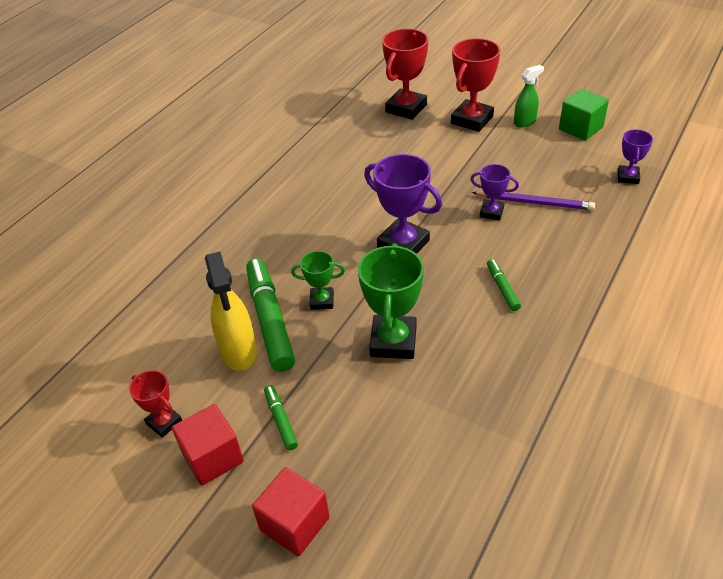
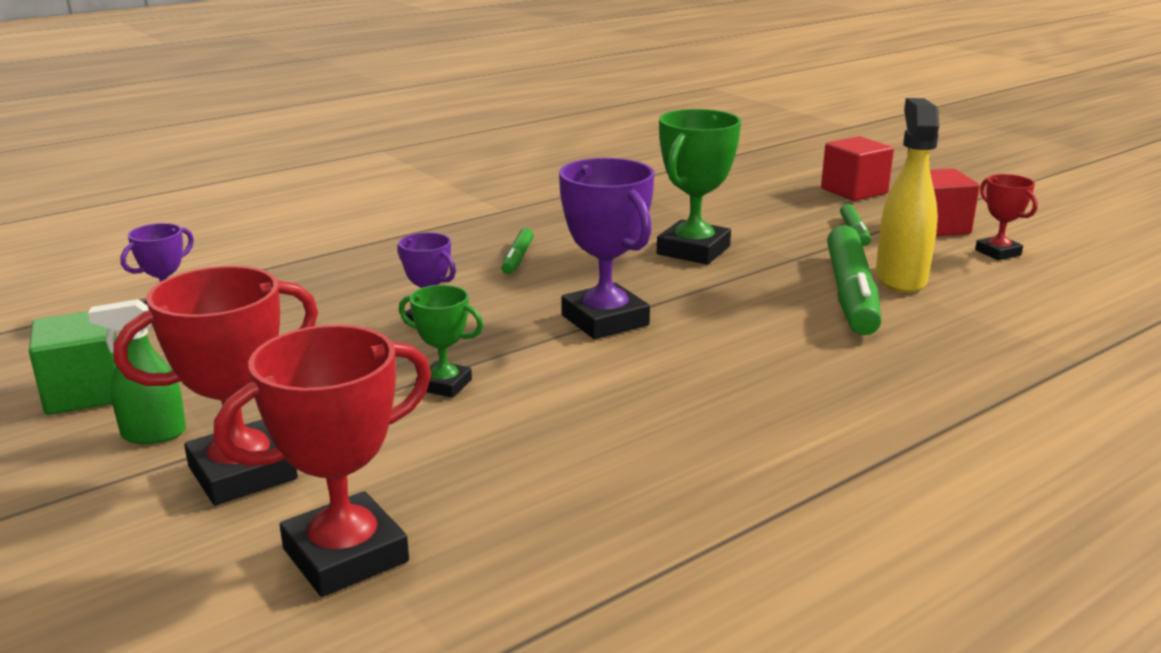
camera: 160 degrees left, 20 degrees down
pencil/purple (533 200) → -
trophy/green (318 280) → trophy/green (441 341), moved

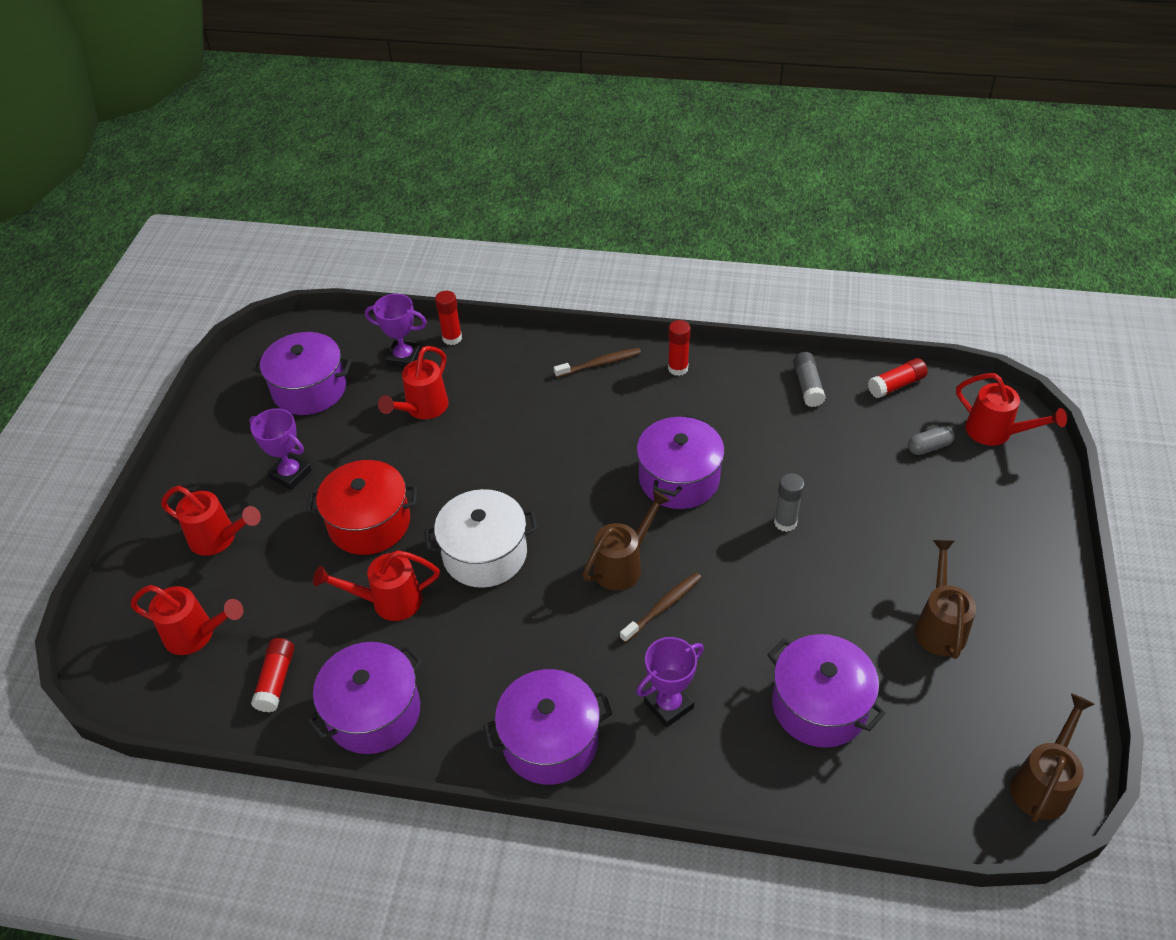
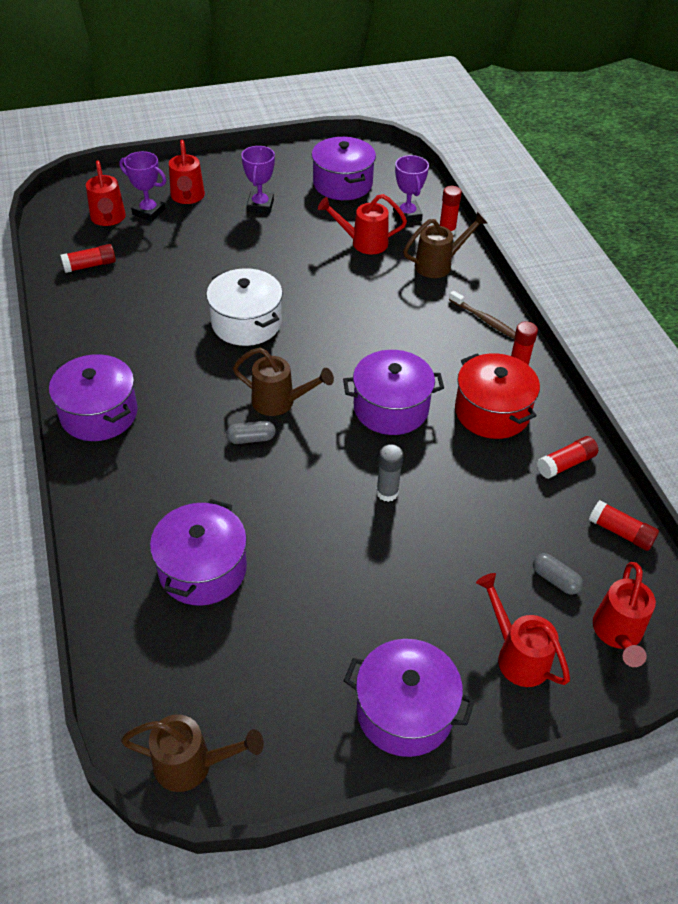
camera: 60 degrees right, 0 degrees up
pot/red (362 507) → pot/red (497 396), moved
pot/purple (365 698) → pot/purple (409 698), moved
watering can/red (376 585) → watering can/red (523 630), moved
trophy/purple (670 682) → trophy/purple (143 186), moved
watering can/brown (945 599) → watering can/brown (445 245), moved
toothbrush/brown (661 607) → capsule/grey (251 432)
glue stick/grey (809 379) → glue stick/red (567 457)

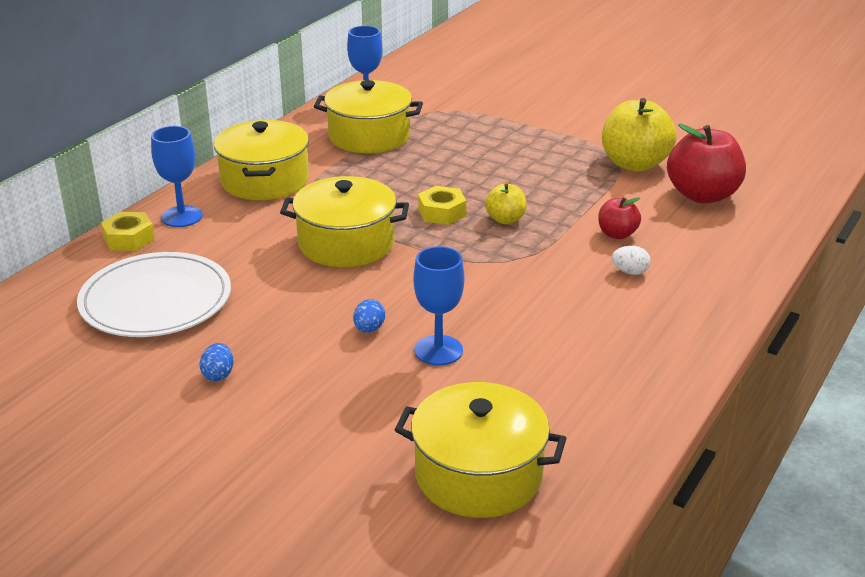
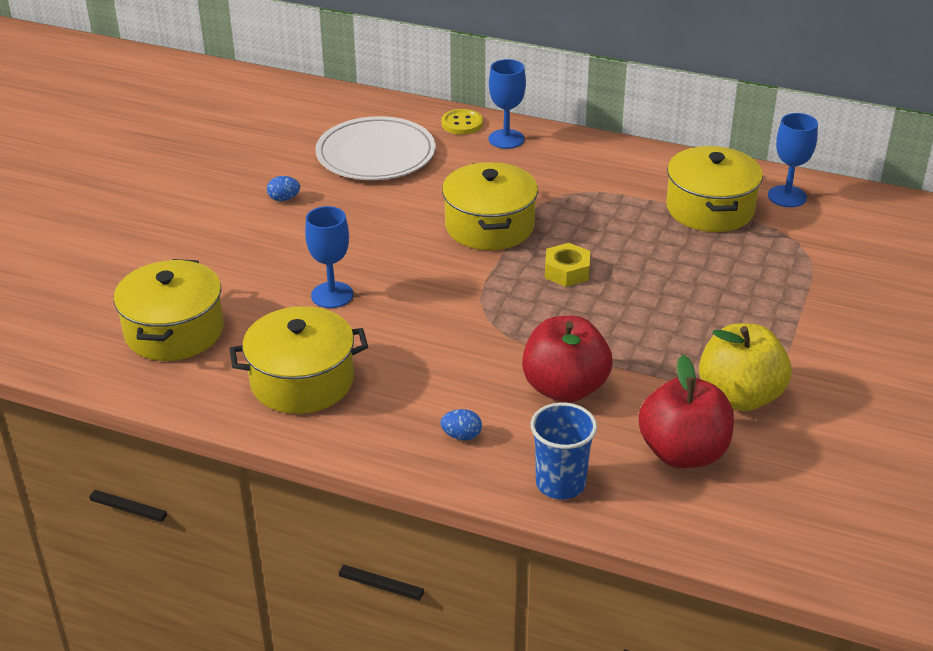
camera: 80 degrees right, 5 degrees up
apple/yellow (506 204) → -
egg/white (631 260) → -
- → cup/blue (564 451)
pot/yellow (261 160) → pot/yellow (299 360), moved
egg/blue (369 316) → egg/blue (461 425), moved
nut/yellow (128 231) → button/yellow (462 122)
apple/red (619 218) → apple/red (567 359), x1.91

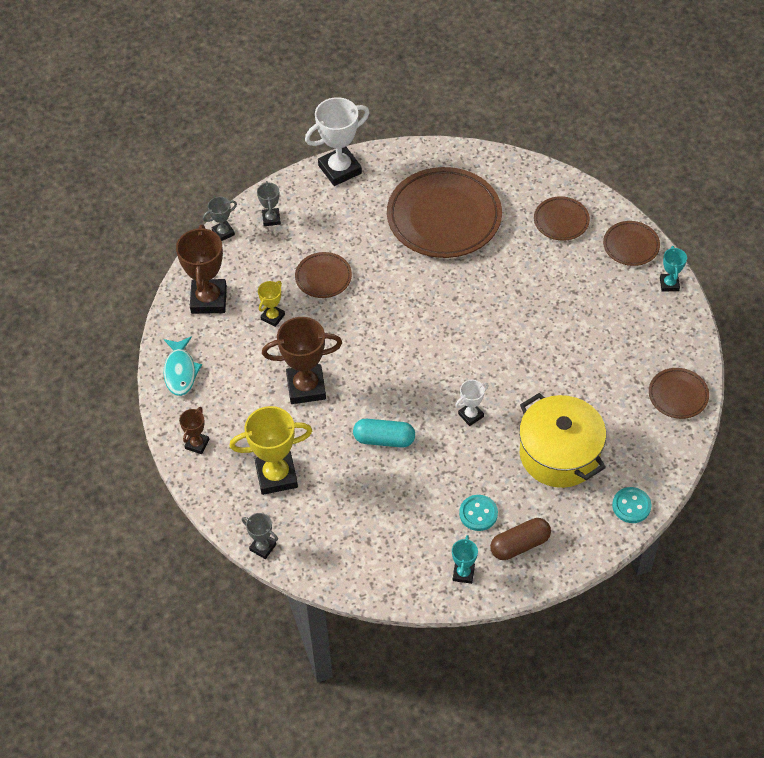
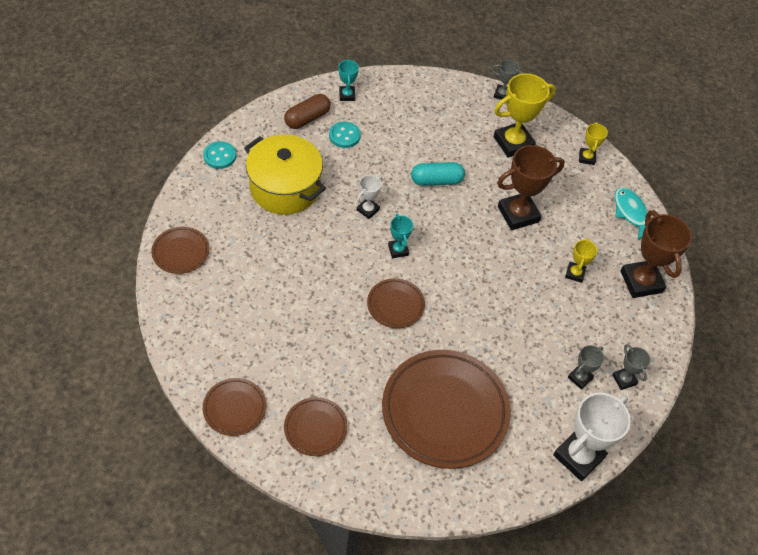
camera: 160 degrees right, 0 degrees up
trophy/grey (220 219) → trophy/grey (586 367), moved
plate/brown (323 275) → plate/brown (396 303), moved
trophy/turquoise (673 269) → trophy/turquoise (400 236), moved
trophy/brown (194 430) → trophy/yellow (593 143)

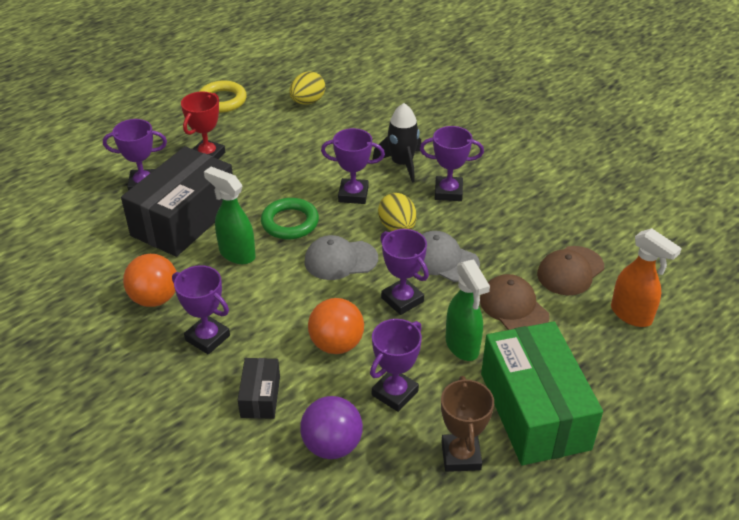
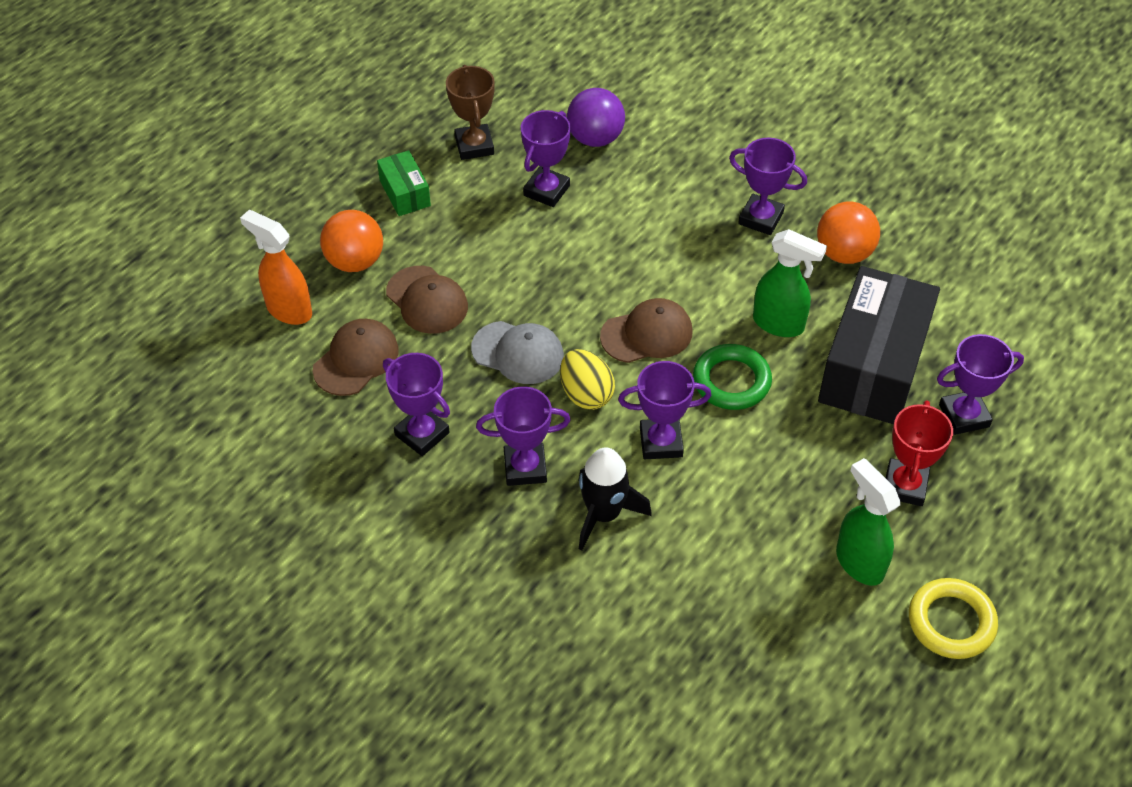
camera: 170 degrees right, 10 degrees up
box/black (259 388) → -
egg/yellow (307 87) → -
ball/orange (336 326) → ball/orange (351 241), moved
trophy/purple (404 272) → trophy/purple (416 404), moved
spray bottle/green (468 310) → spray bottle/green (868 522), moved
cap/grey (341 257) → cap/brown (646 330)
box/green (542 393) → box/green (404 183), x0.47

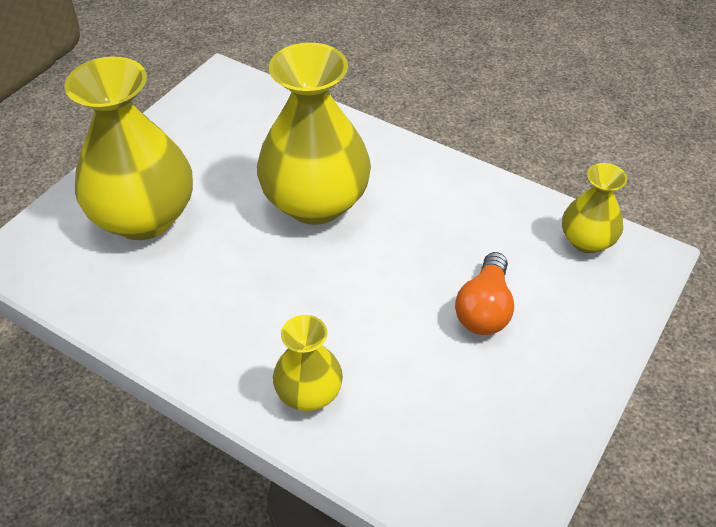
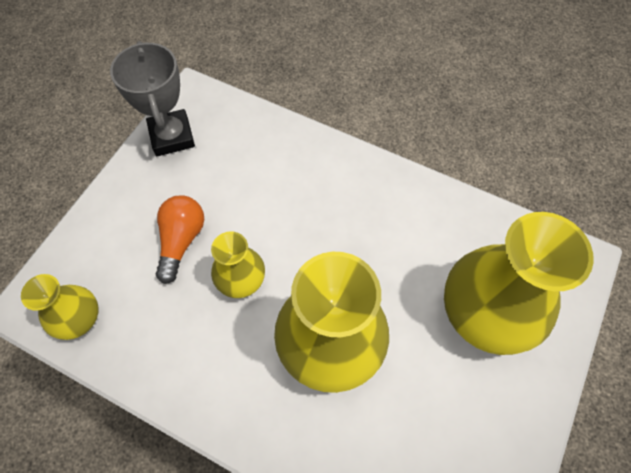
camera: 175 degrees right, 15 degrees up
- → trophy/grey (152 98)
vase/yellow (308 363) → vase/yellow (238 265), moved

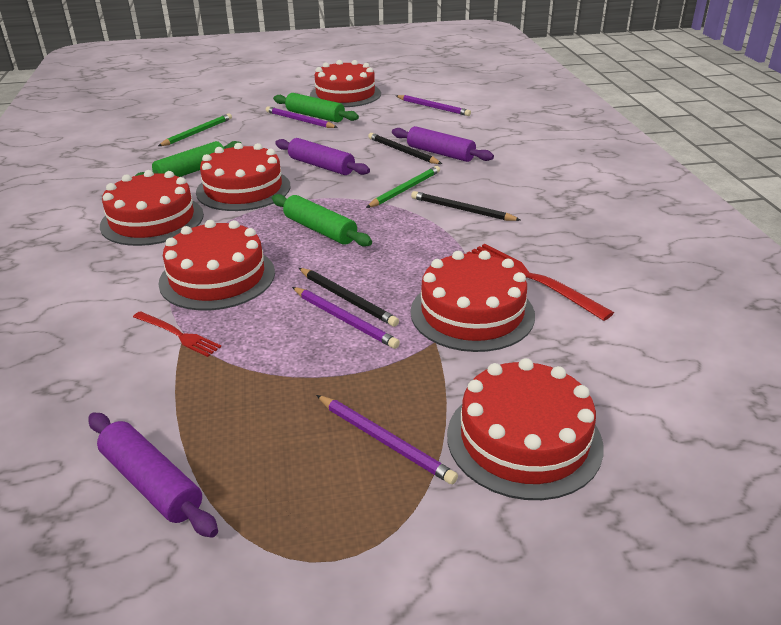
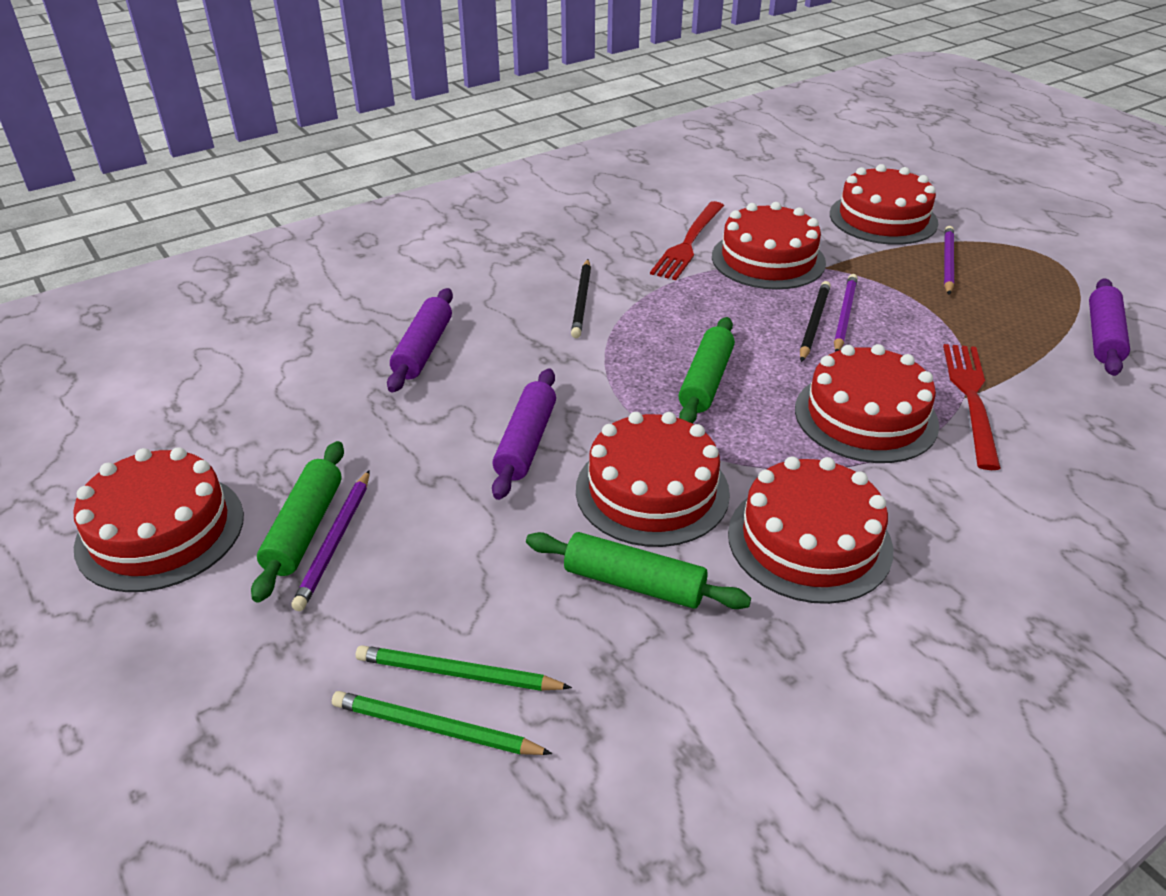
camera: 115 degrees left, 5 degrees up
pencil/black (405 148) → -
pencil/purple (433 105) → -
pencil/green (403 187) → pencil/green (442 723), moved
fork/red (177 334) → fork/red (972 407), x1.67

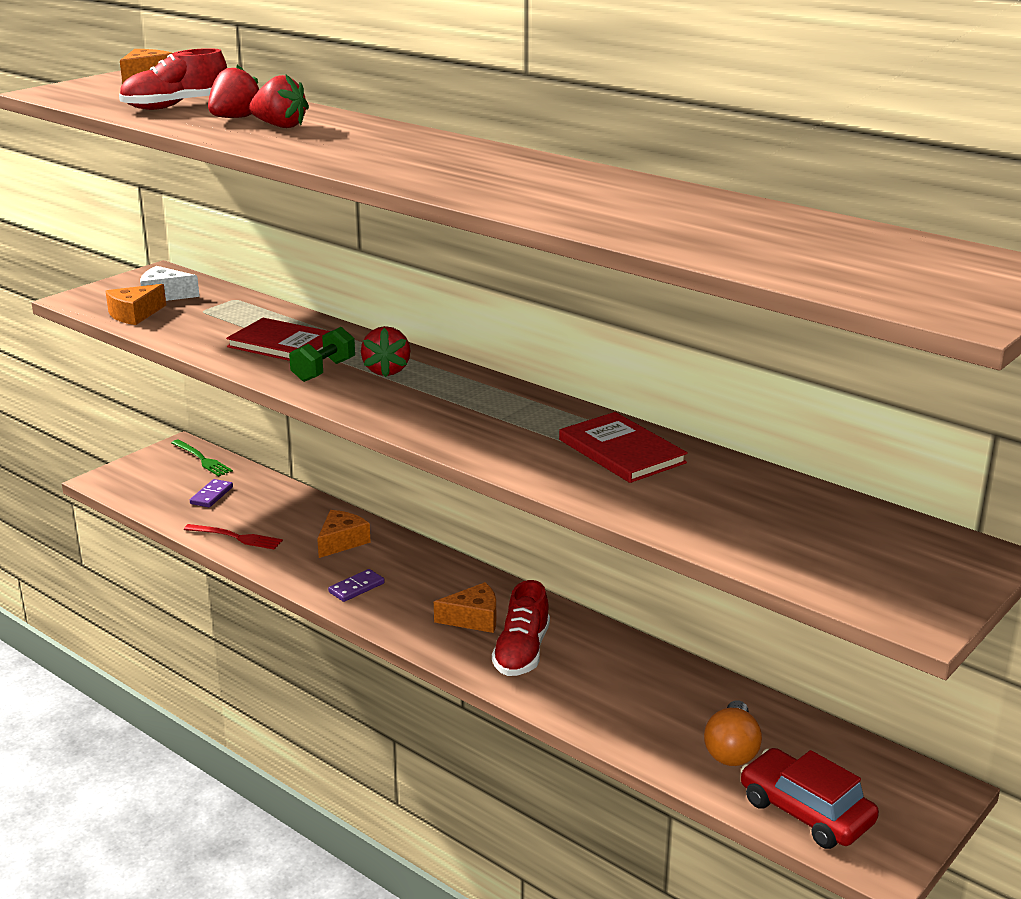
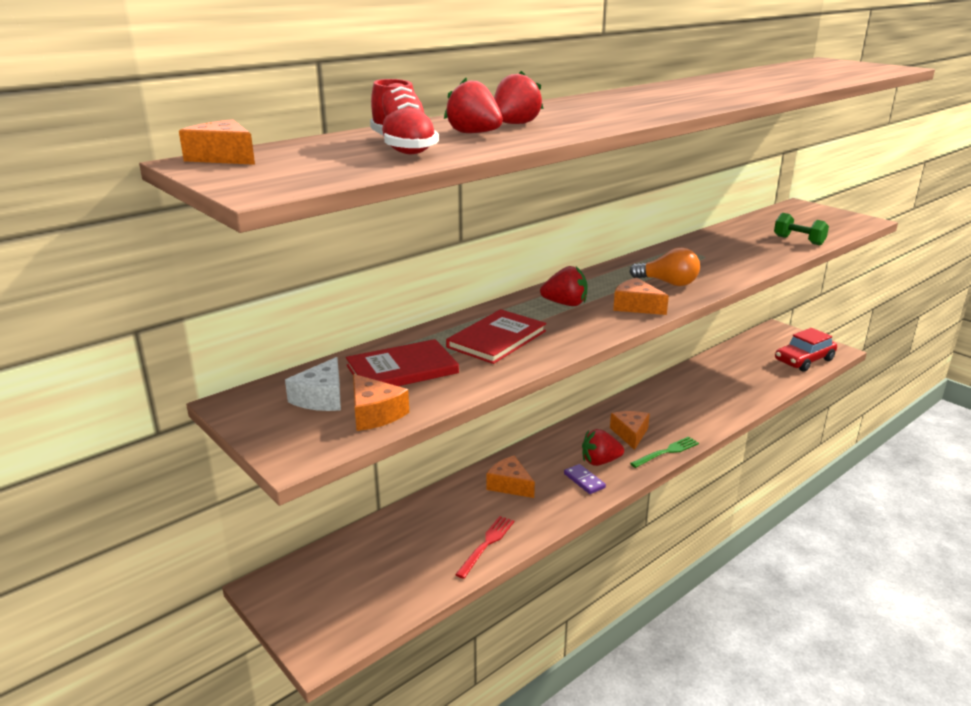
camera: 80 degrees left, 0 degrees up
domino/purple (211 493) → -
shoe/red (521 628) → -
- → strawberry/red (603 447)
- → cheese/orange (641 296)
fork/green (202 458) → fork/green (664 452), moved
dumbbell/green (322 354) → dumbbell/green (801 229), moved
book/red (623 447) → book/red (402 362), moved
light bulb/orange (733 733) → light bulb/orange (664 266), moved

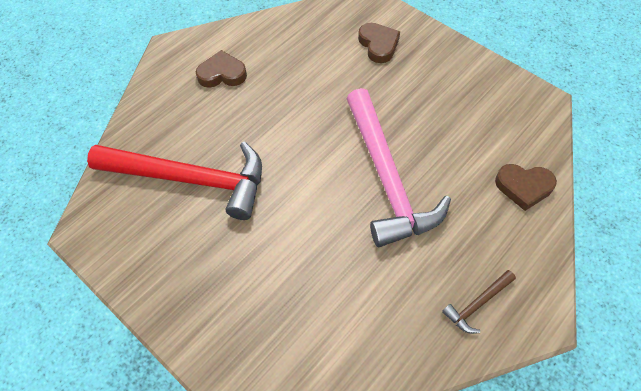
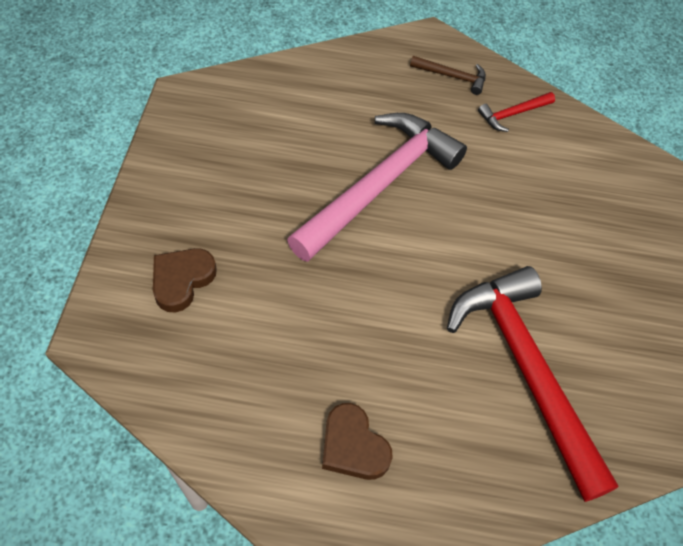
camera: 130 degrees left, 0 degrees up
heart/brown (526 187) → -
- → hammer/red (516 112)

